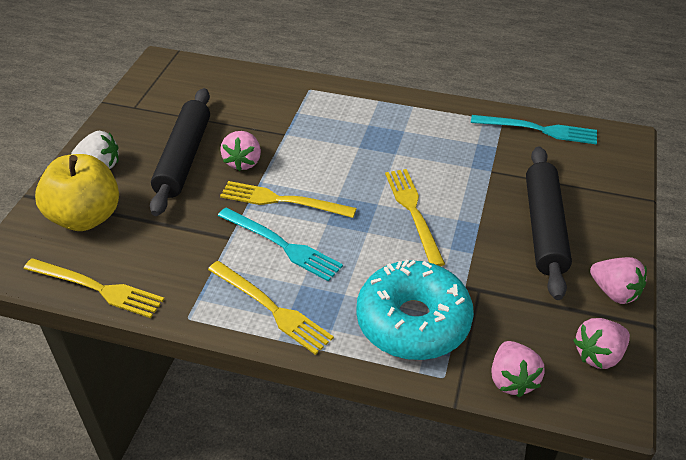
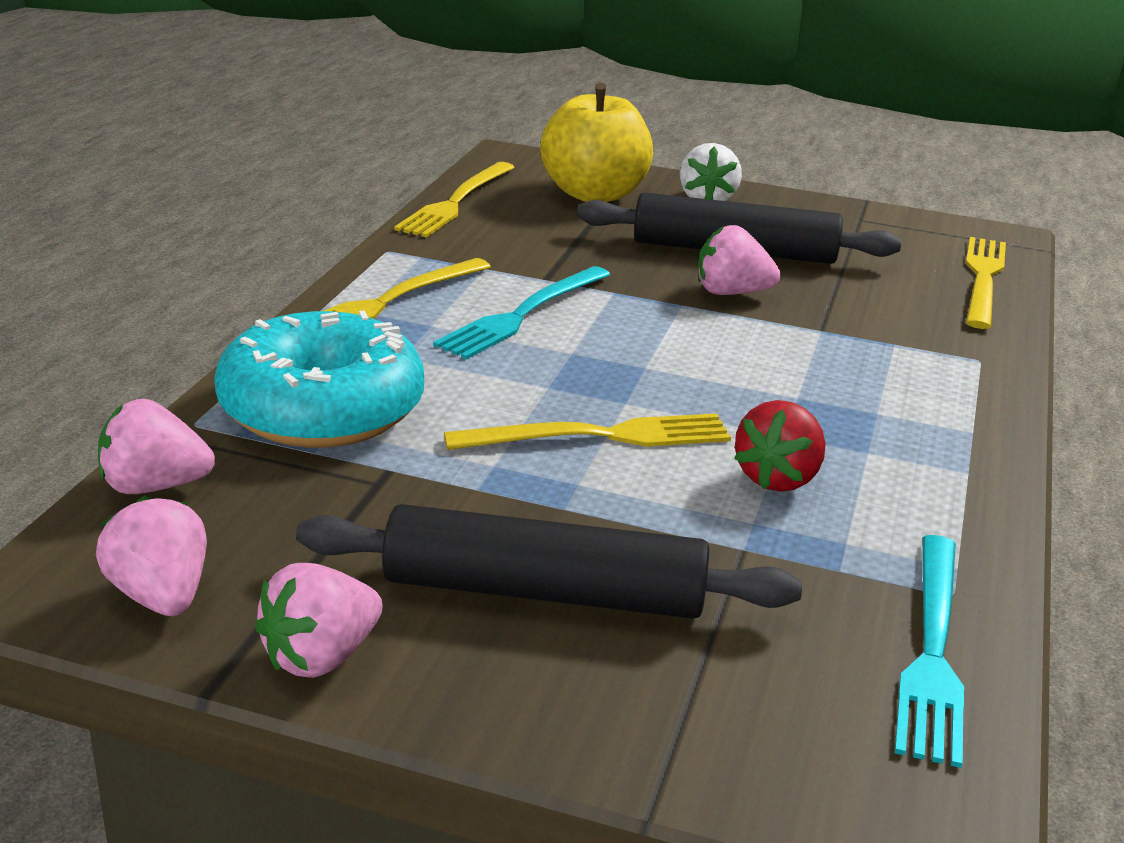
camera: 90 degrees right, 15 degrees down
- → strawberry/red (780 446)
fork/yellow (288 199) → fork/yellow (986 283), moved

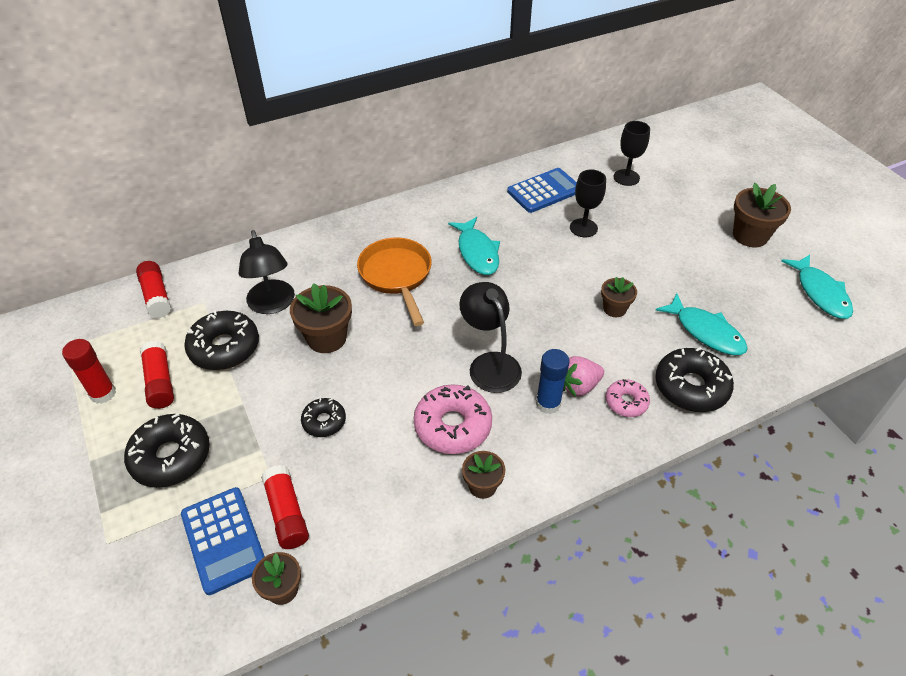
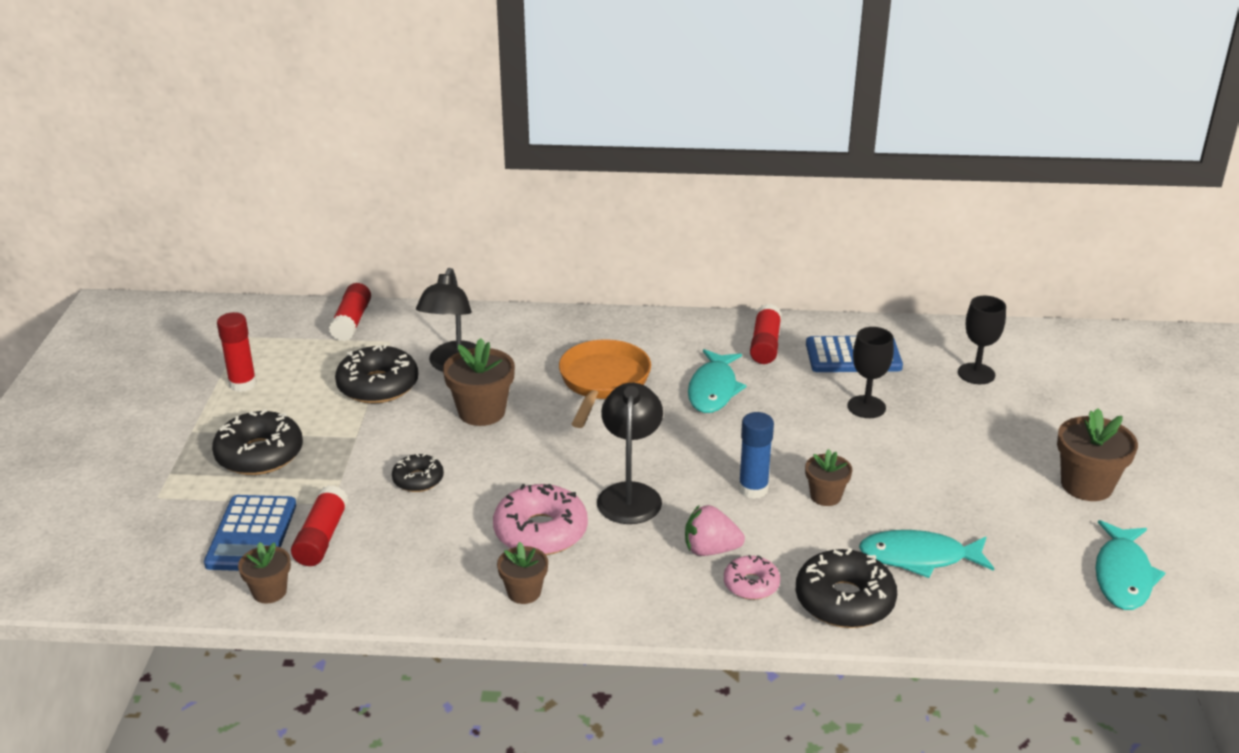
camera: 30 degrees right, 15 degrees down
glue stick/red (157 375) → glue stick/red (766 334), moved
glue stick/blue (552 381) → glue stick/blue (756 455), moved
fish/turquoise (701 324) → fish/turquoise (926 554), 105 degrees clockwise

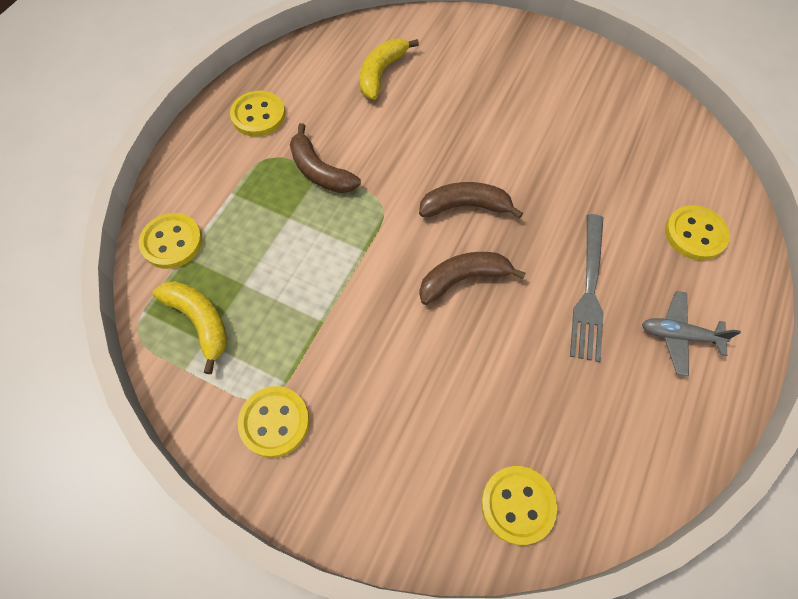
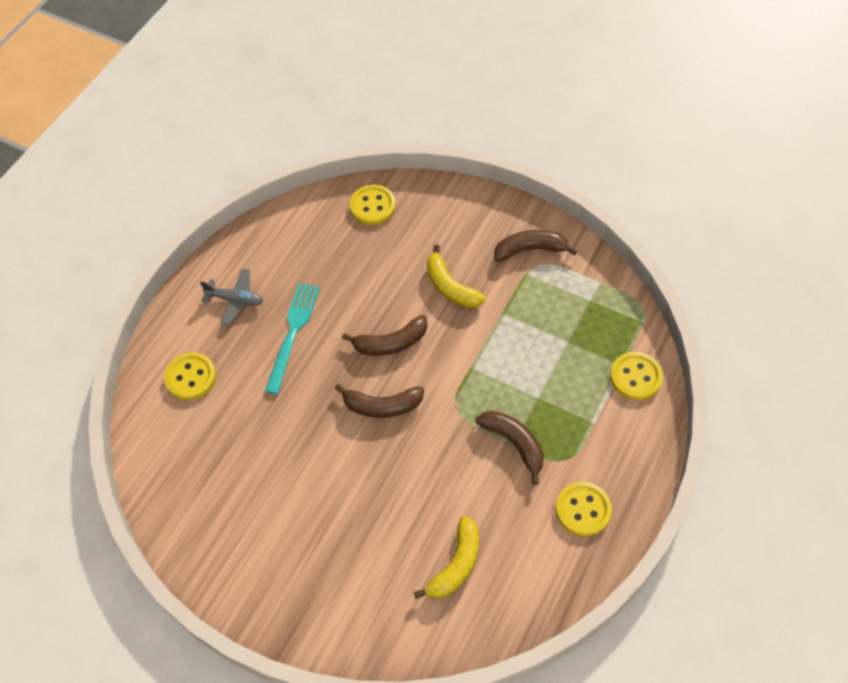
camera: 175 degrees left, 5 degrees down
banana/yellow (189 327) → banana/yellow (456 276), moved
button/yellow (274 422) → banana/brown (535 246)
fork/grey (587 288) → fork/turquoise (292 338)

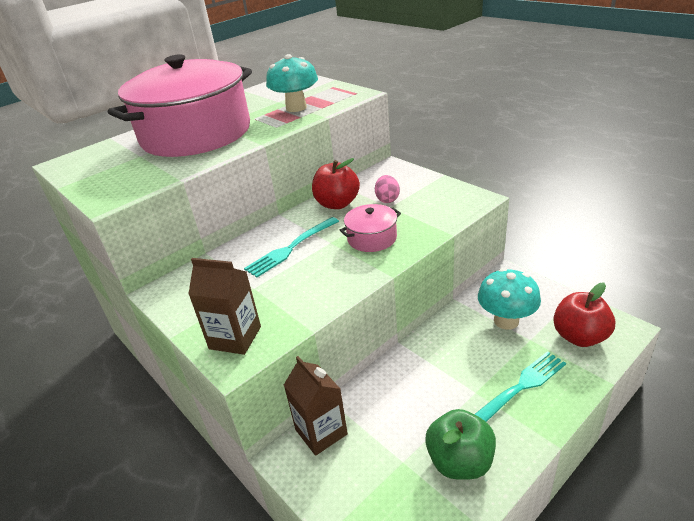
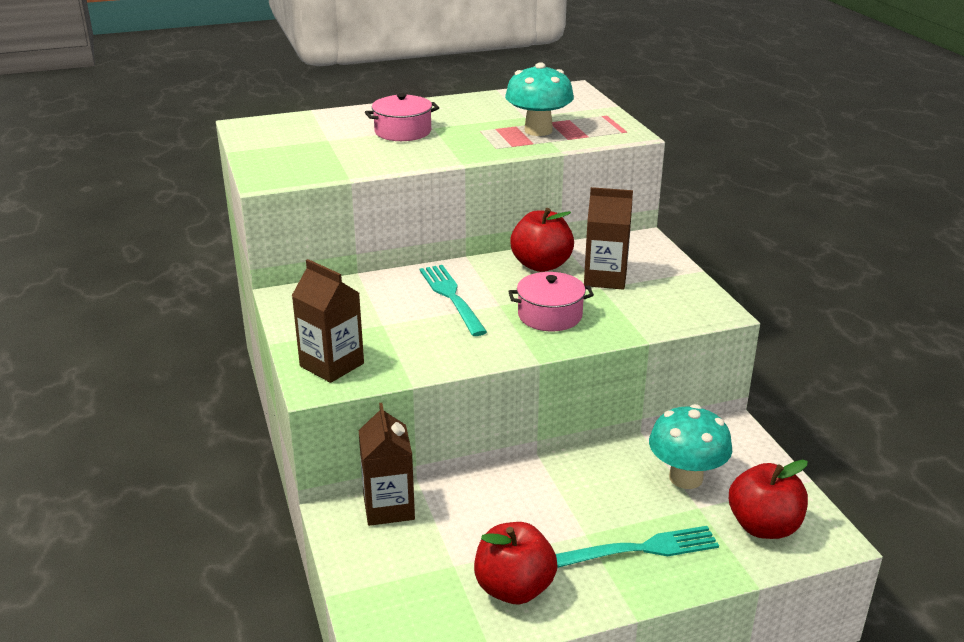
camera: 20 degrees right, 5 degrees down
egg/pink (387 189) → carton/brown (608 238)
apple/green (460 444) → apple/red (516 563)
fork/turquoise (291 247) → fork/turquoise (453 300), 90 degrees clockwise
pot/pink (180 105) → pot/pink (402 117), x0.41

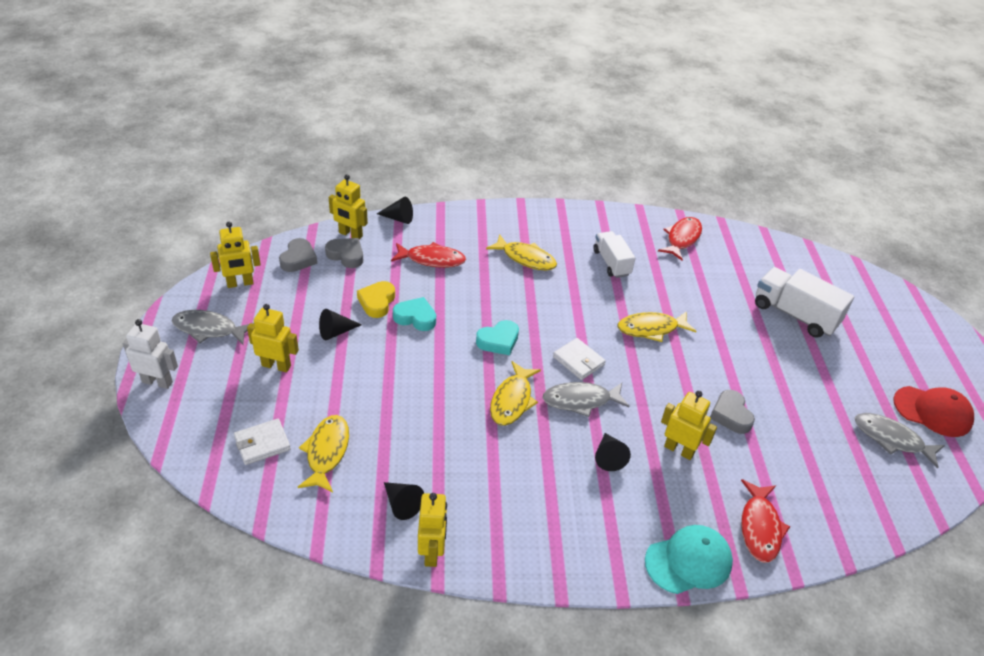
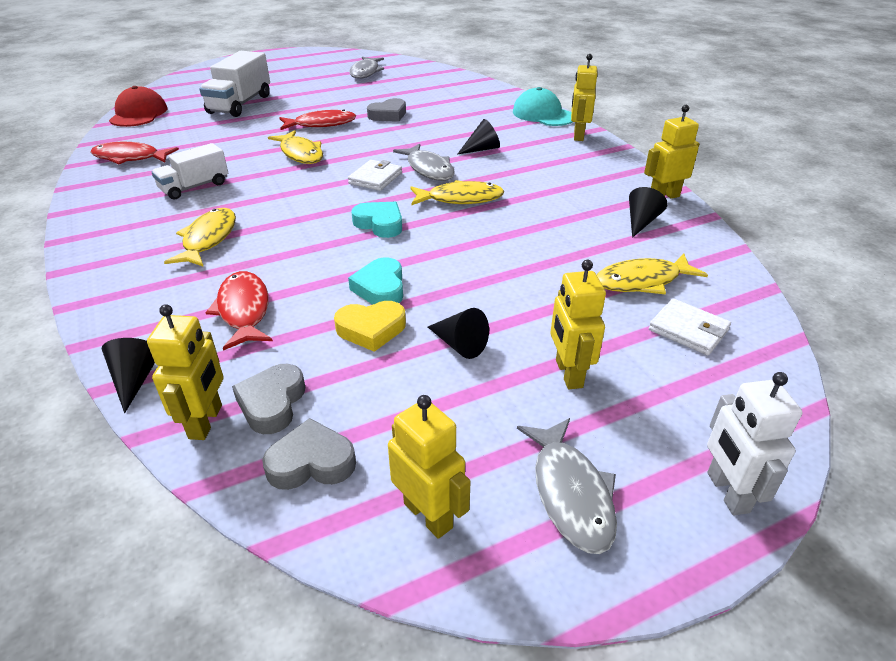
camera: 110 degrees left, 5 degrees down
robot/yellow (689 425) → robot/yellow (584 97), moved
fish/red (765 521) → fish/red (318 119), moved
cap/red (933 411) → cap/red (138 106), moved

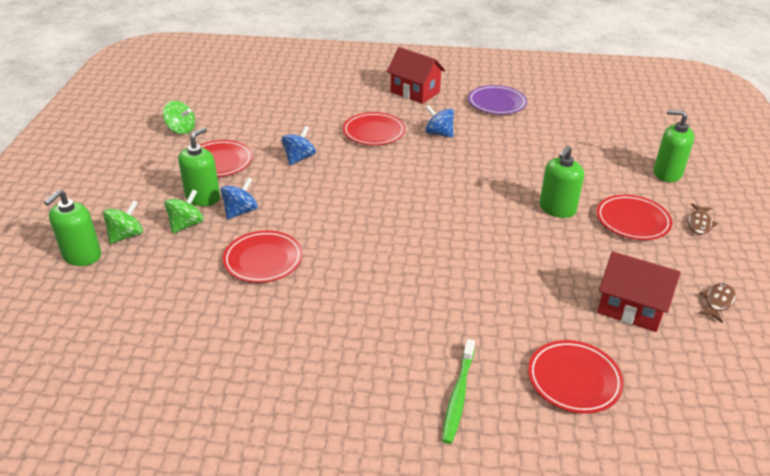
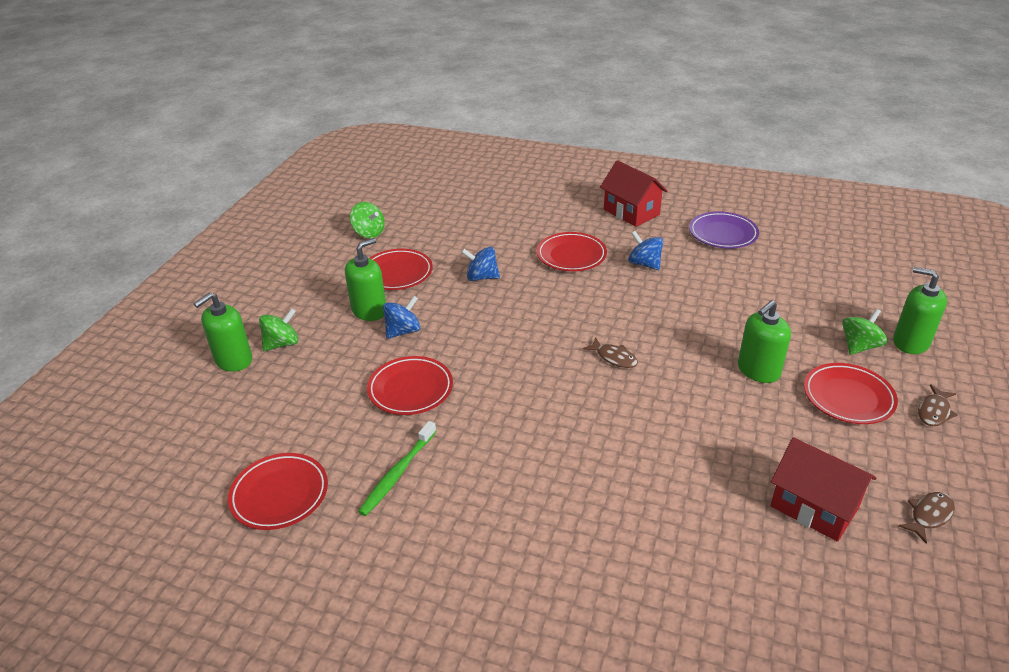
camera: 15 degrees right, 0 degrees up
- → fish/brown (610 353)
spinning top/green (184 212) → spinning top/green (864 332), moved
toothbrush/green (458 391) → toothbrush/green (397 468), moved
plate/red (576 377) → plate/red (278 491), moved
spinning top/blue (298 145) → spinning top/blue (480 264), 120 degrees counterclockwise

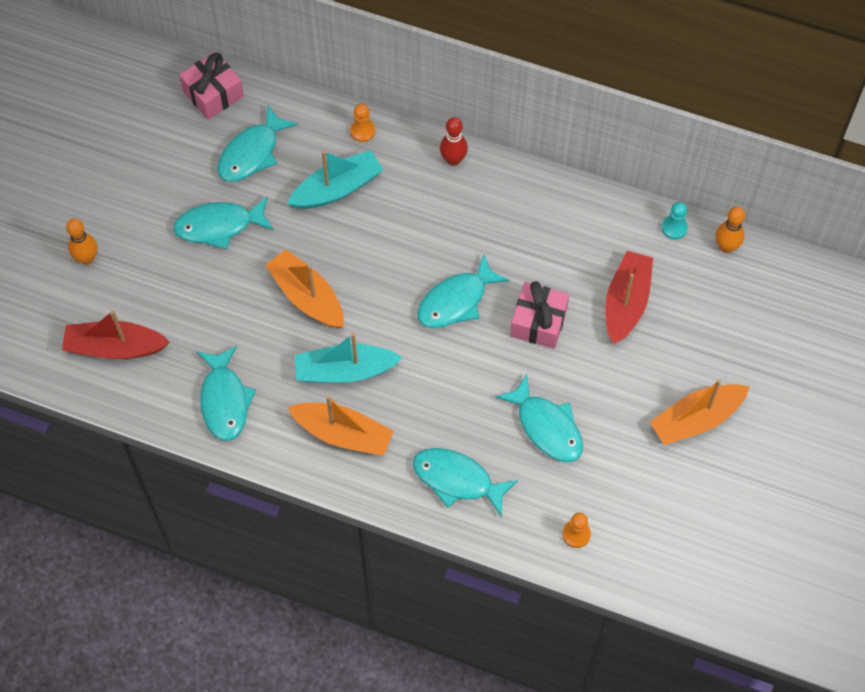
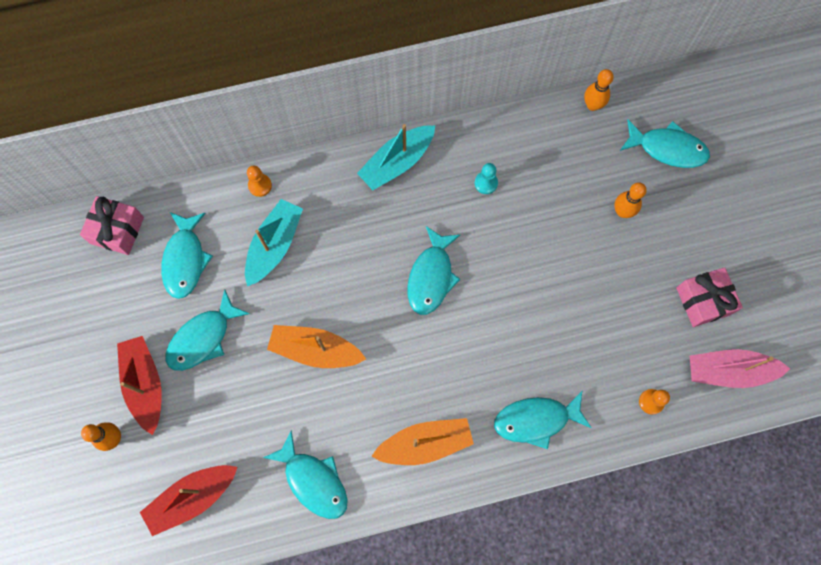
camera: 35 degrees left, 10 degrees up
bowling pin/red (454 141) → -
boat/orange (700 412) → -
- → bowling pin/orange (630 200)
- → boat/pink (740 368)
boat/turquoise (348 358) → boat/turquoise (396 157), moved
fish/turquoise (539 418) → fish/turquoise (665 144), moved
gift/pink (539 314) → gift/pink (709 297), moved
boat/red (629 297) → boat/red (139 385), moved
pawn/turquoise (675 221) → pawn/turquoise (486 178), moved

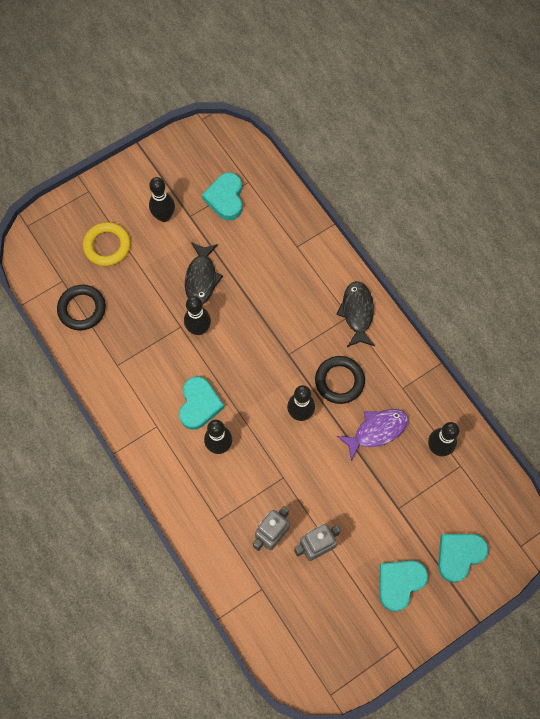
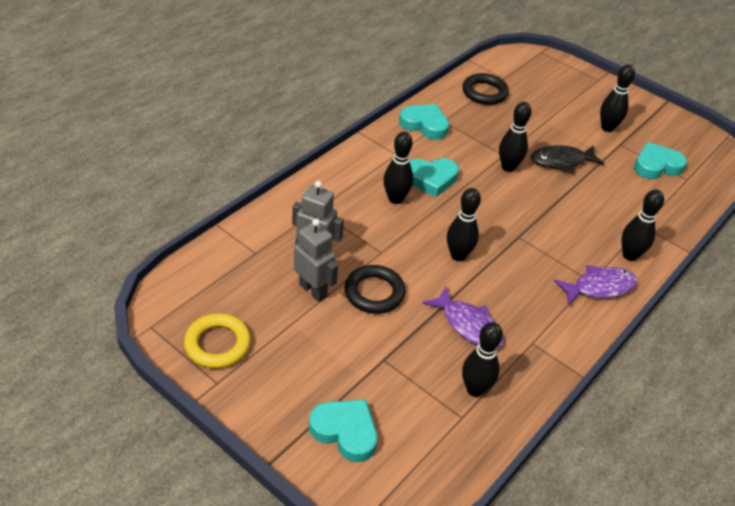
camera: 70 degrees right, 25 degrees down
- → bowling pin/black (642 225)
ring/yellow (106 244) → ring/yellow (217 340), moved
ring/black (340 380) → ring/black (375 289), moved
heart/turquoise (403 586) → heart/turquoise (424 122), moved
fish/black (355 314) → fish/purple (596 285)

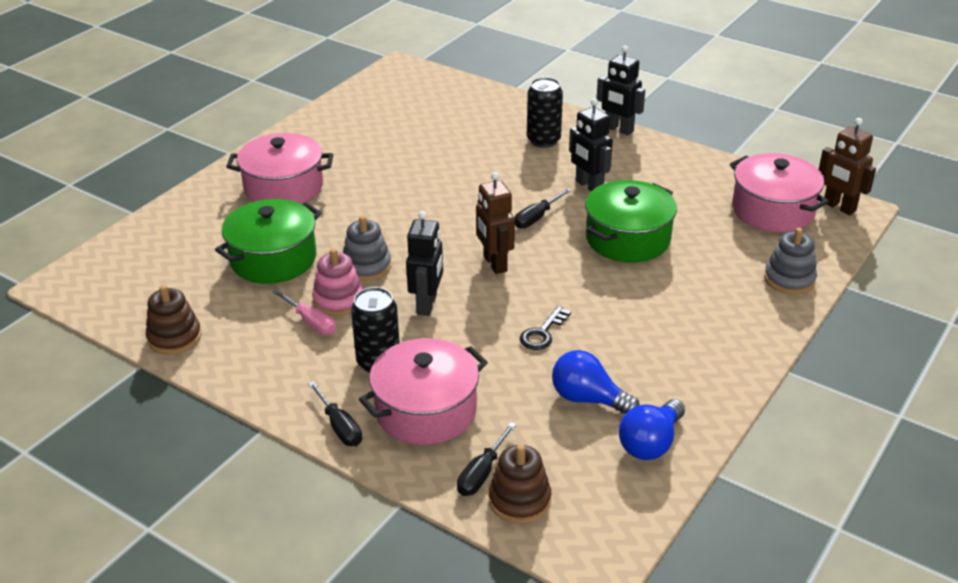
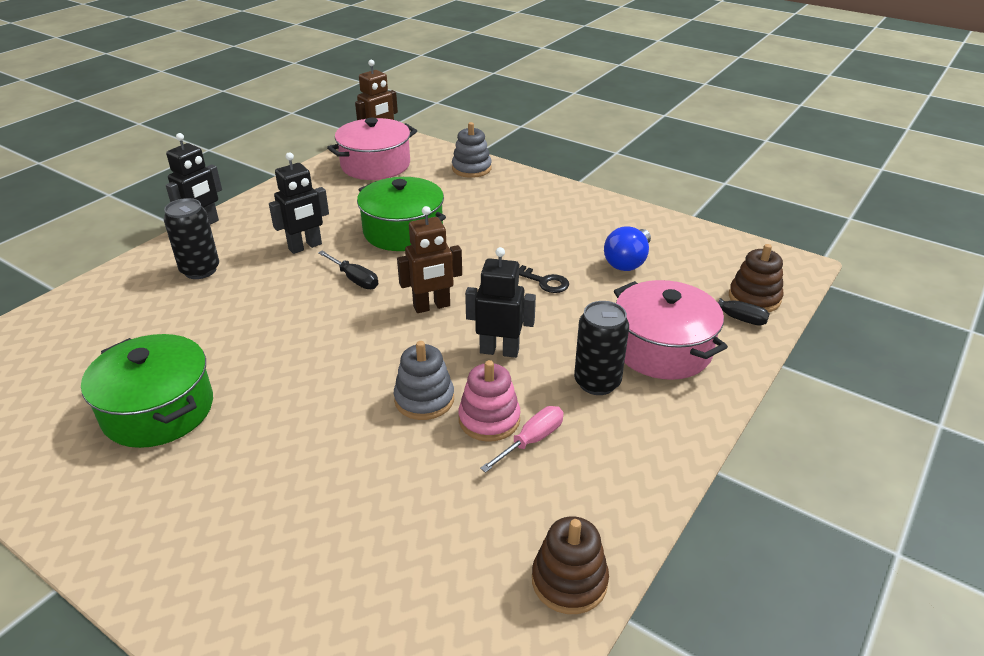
camera: 90 degrees left, 0 degrees up
pot/pink (279 168) → -
screwdriver/black (335 413) → -
light bulb/blue (652 429) → -
pot/green (268 241) → pot/green (147 391), moved

